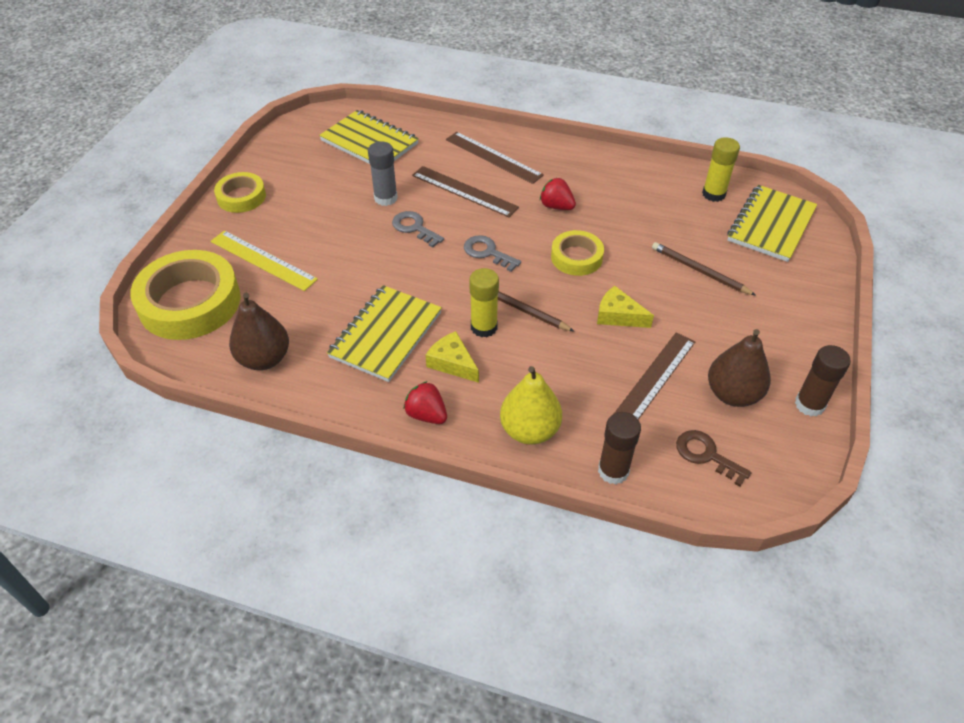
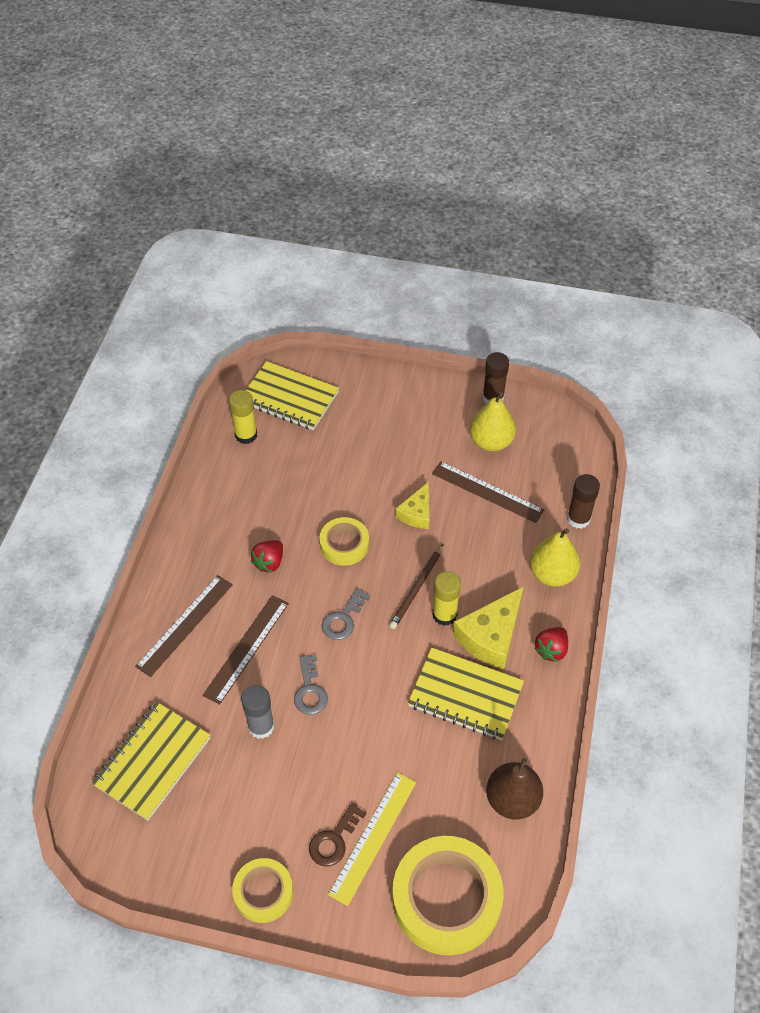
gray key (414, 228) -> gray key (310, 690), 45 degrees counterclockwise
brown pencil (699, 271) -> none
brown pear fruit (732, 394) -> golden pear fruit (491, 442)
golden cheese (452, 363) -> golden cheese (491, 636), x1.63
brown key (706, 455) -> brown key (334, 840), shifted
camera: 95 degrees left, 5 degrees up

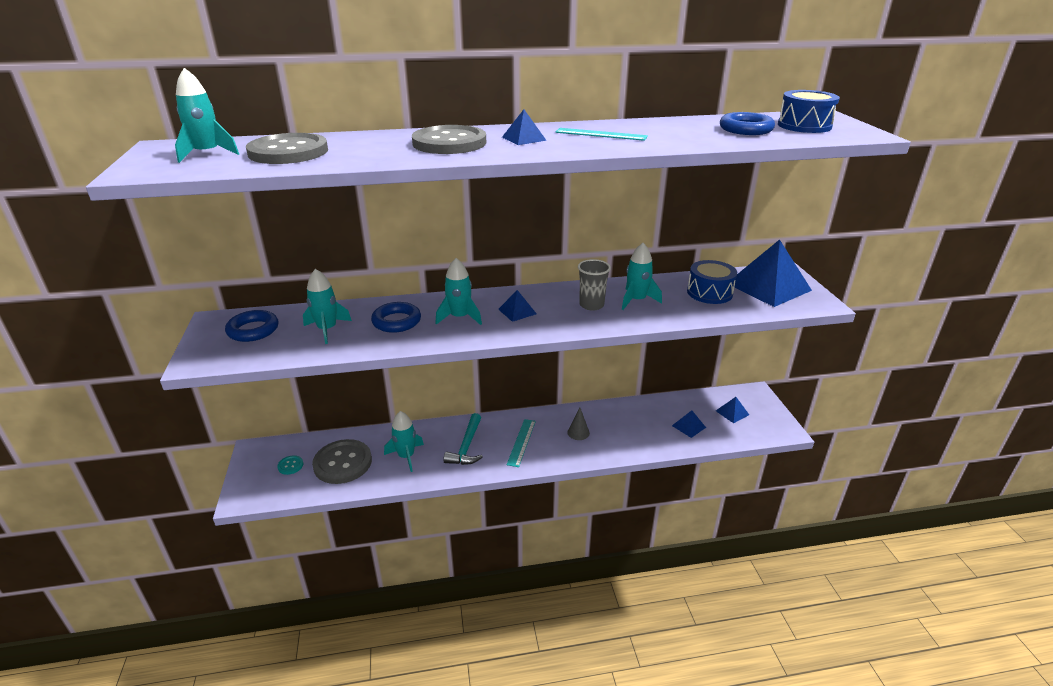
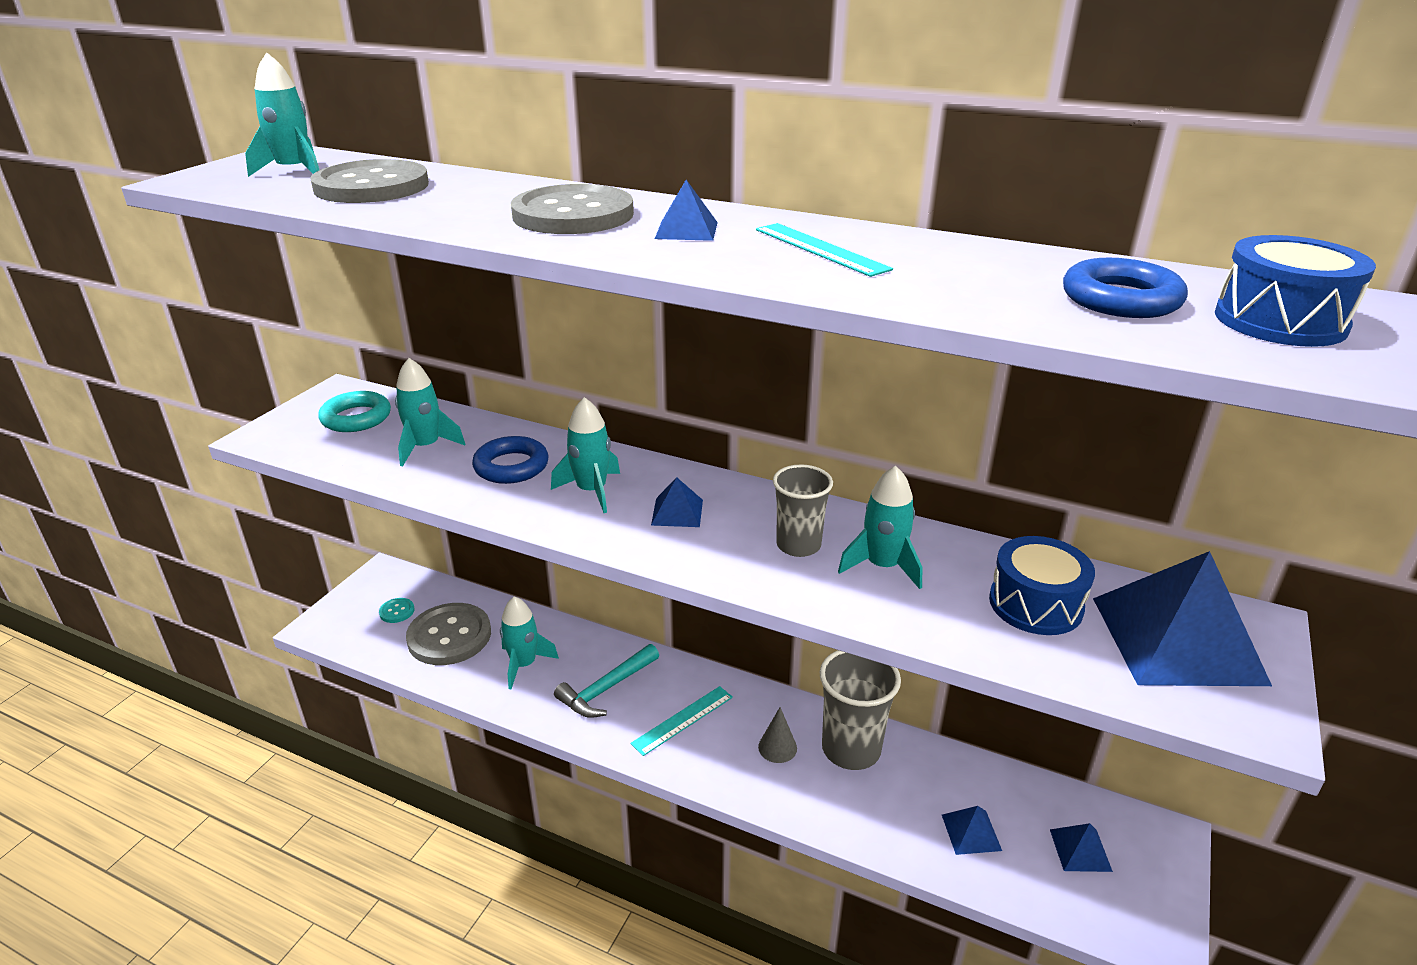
cobalt hoop (253, 330) -> aqua hoop (356, 418)
none -> gray tumbler (851, 749)
camera: 35 degrees right, 0 degrees up

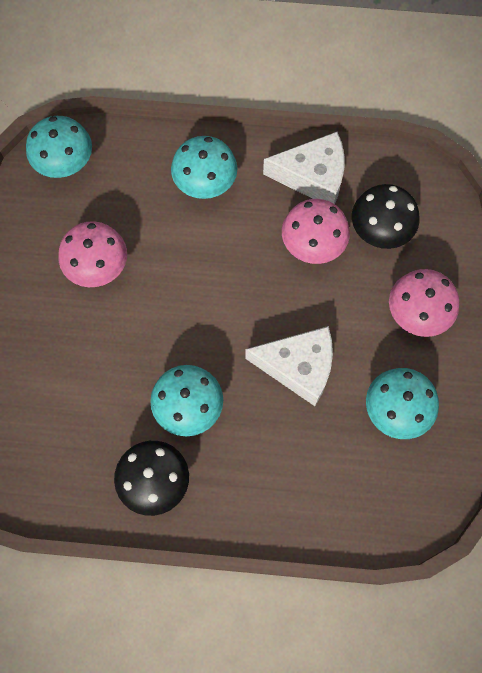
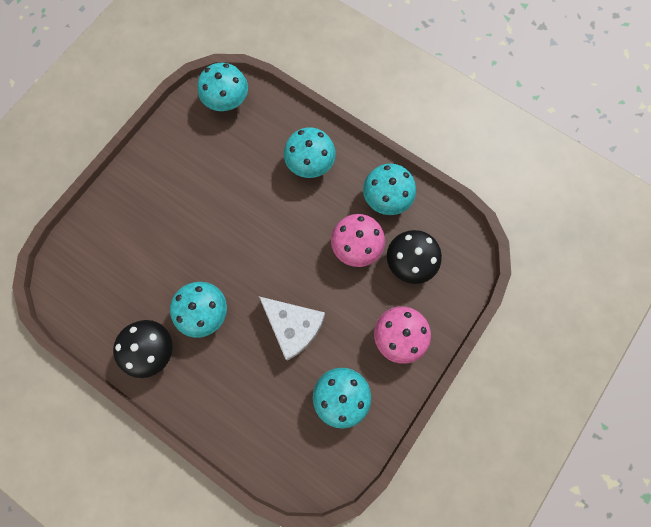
snow-white cheese (313, 176) -> aqua toadstool (386, 198)
rosy toadstool (97, 267) -> none
camera: 30 degrees right, 5 degrees up

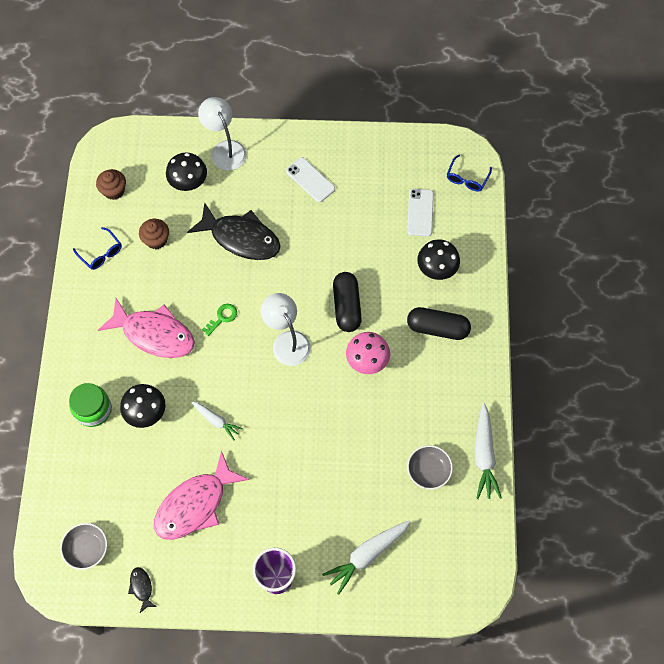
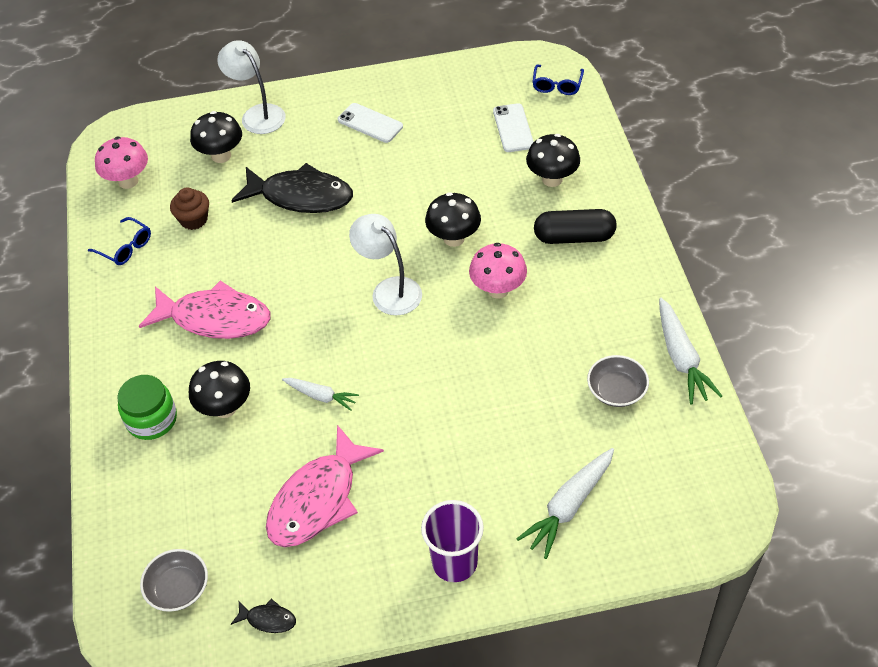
brown cupcake (114, 191) -> rosy toadstool (128, 181)
black pill shape (346, 306) -> black toadstool (454, 238)
leaf-green key (222, 318) -> none
black toy fish (141, 587) -> black toy fish (268, 619), 135 degrees clockwise
camera: 10 degrees left, 15 degrees down

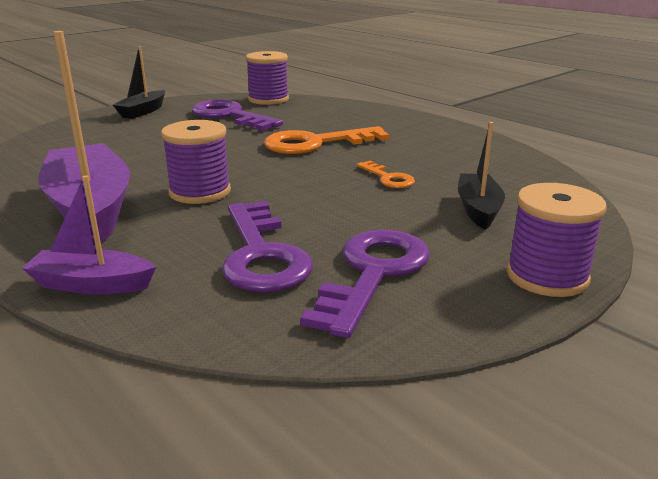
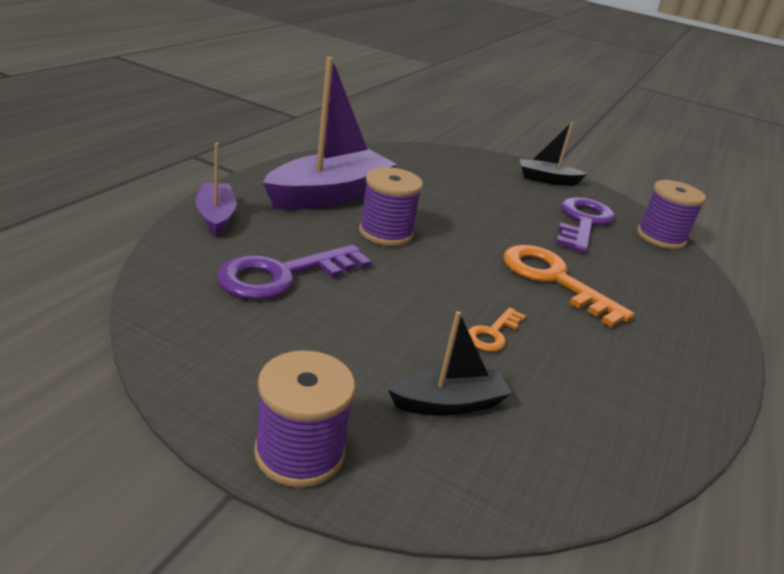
violet key (373, 273) -> none
camera: 65 degrees right, 5 degrees up

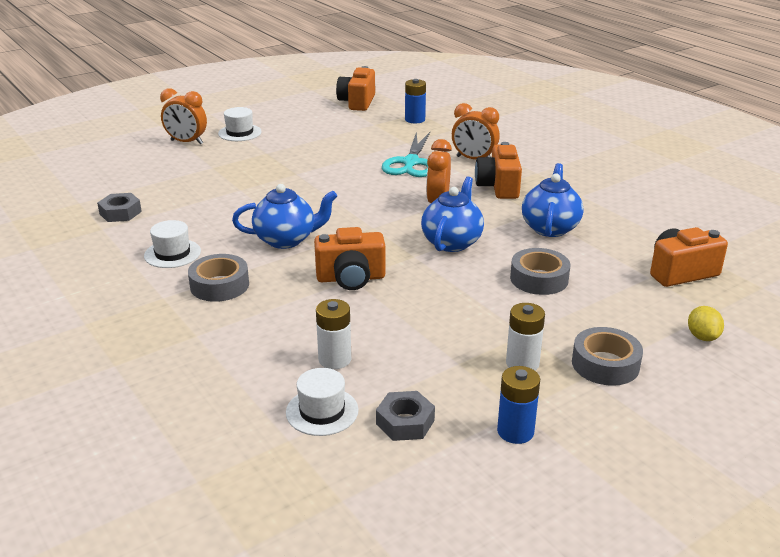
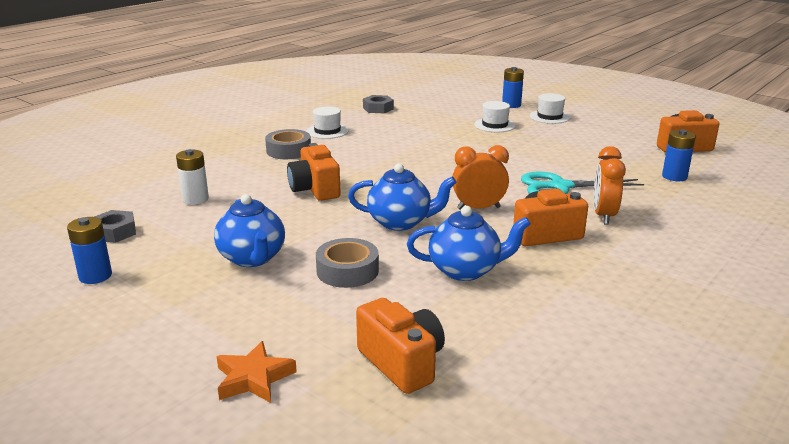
orange alarm clock (186, 142) -> cobalt power cell (511, 105)
cobalt china teapot (286, 240) -> cobalt china teapot (252, 258), shifted
snow-white power cell (522, 363) -> none
golden lemon (702, 337) -> orange star shape (253, 378)
gray roll of tape (605, 364) -> none
snow-white top hat (322, 411) -> snow-white top hat (495, 125), shifted
camera: 75 degrees right, 5 degrees down

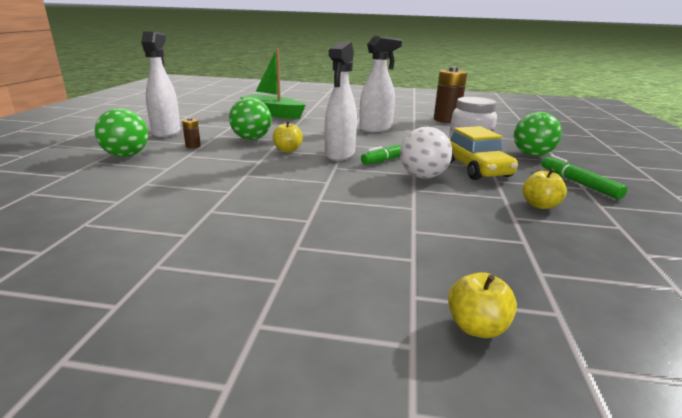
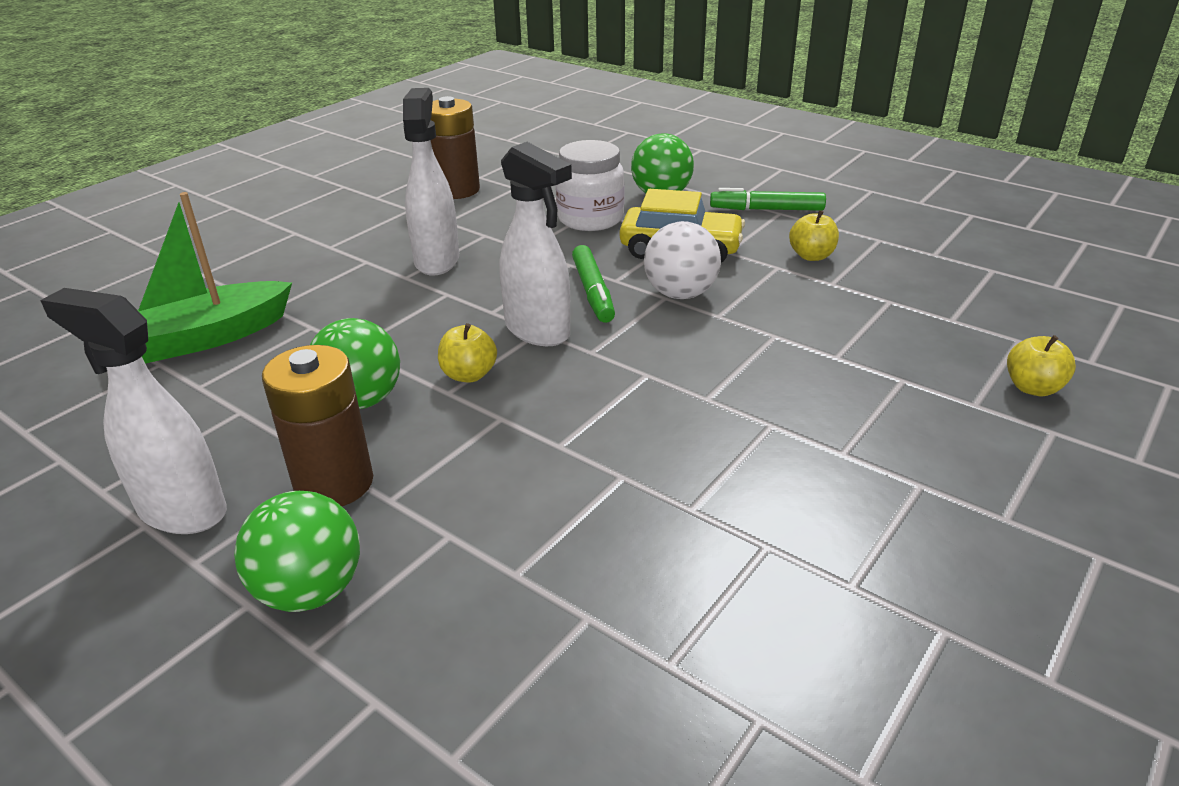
brown power cell (193, 146) -> brown power cell (334, 483), x2.33
camera: 60 degrees left, 10 degrees up

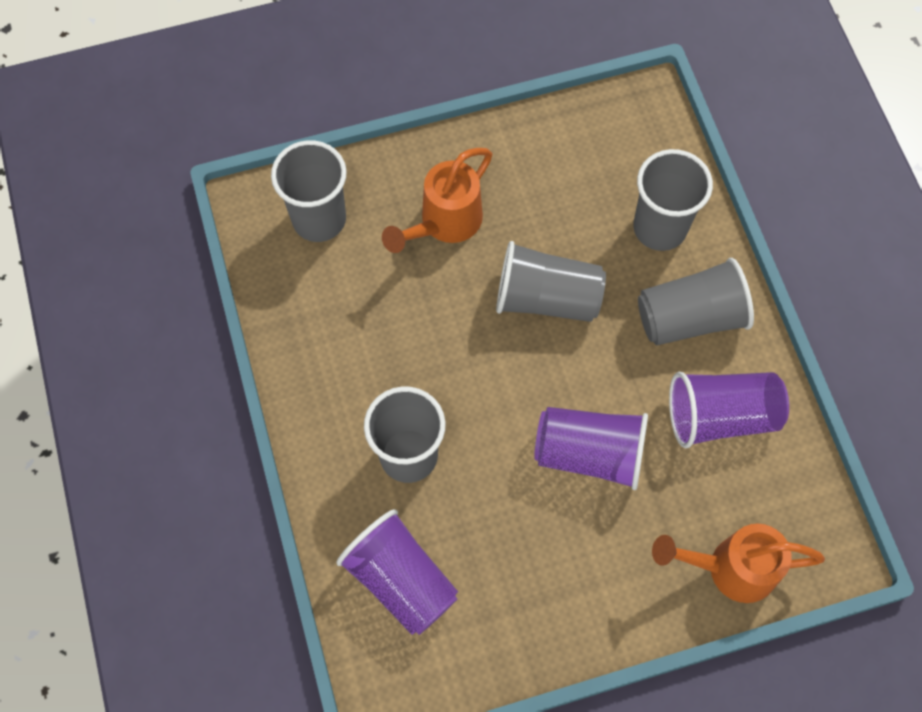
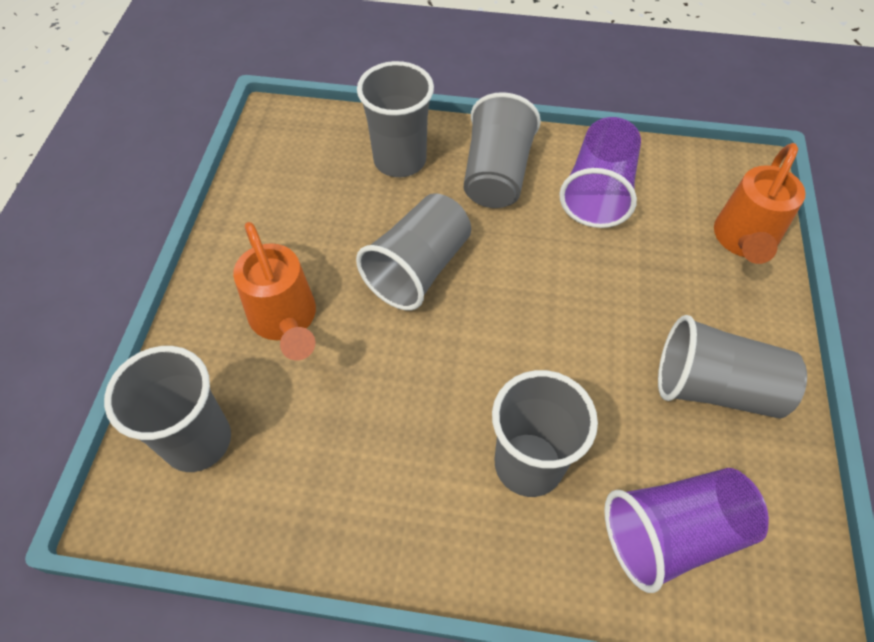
violet tumbler (589, 454) -> none
none -> gray tumbler (715, 387)
camera: 65 degrees left, 10 degrees down

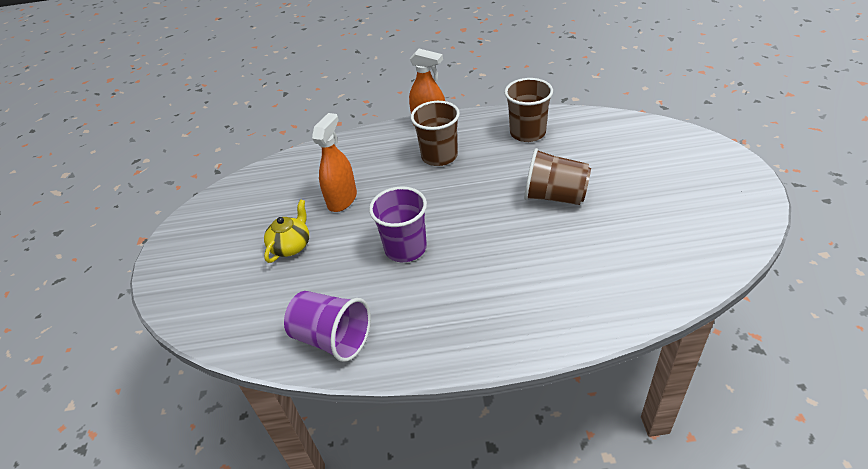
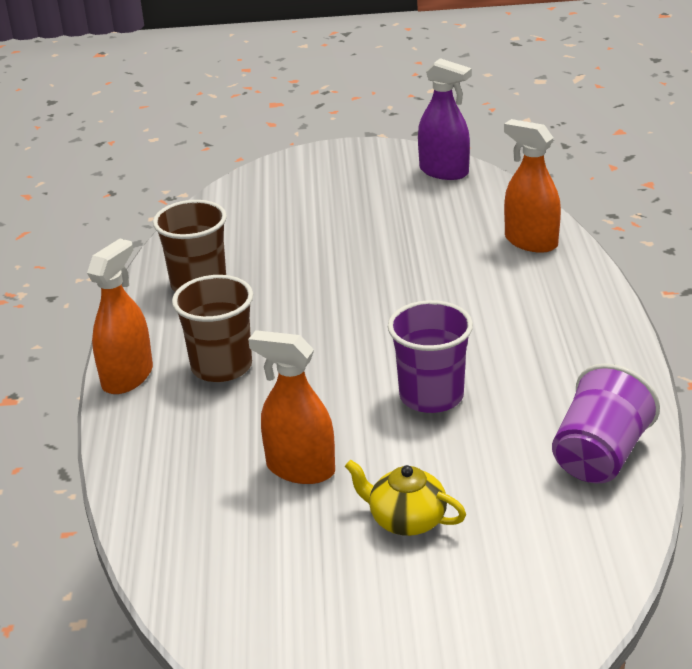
brown tumbler (555, 196) -> none
none -> violet spray cleaner (444, 171)
none -> orange spray cleaner (531, 242)
camera: 90 degrees left, 10 degrees down

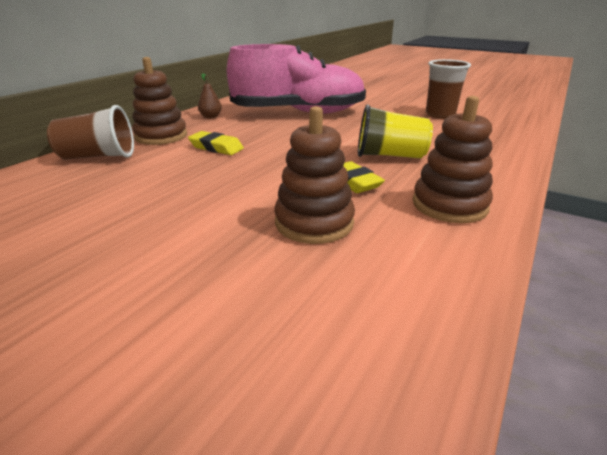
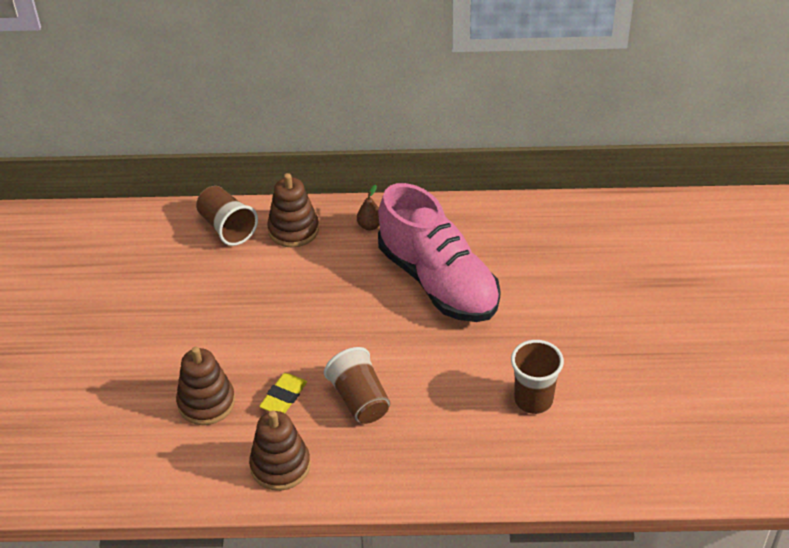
golden tumbler (390, 155) -> brown tumbler (360, 400)
golden gum eraser (216, 147) -> none
camera: 60 degrees right, 15 degrees up

